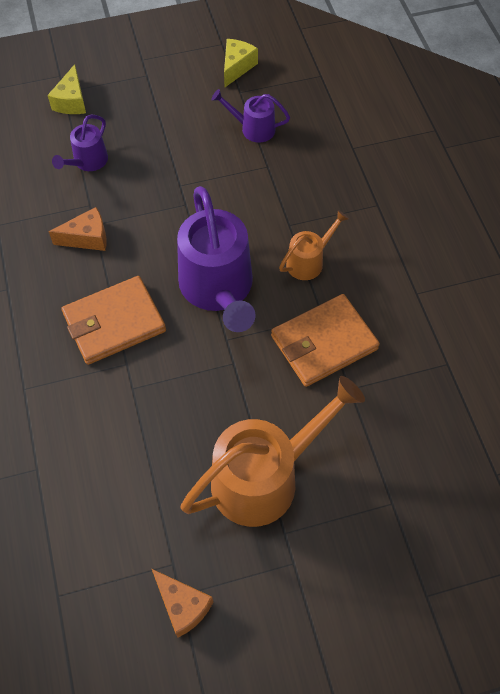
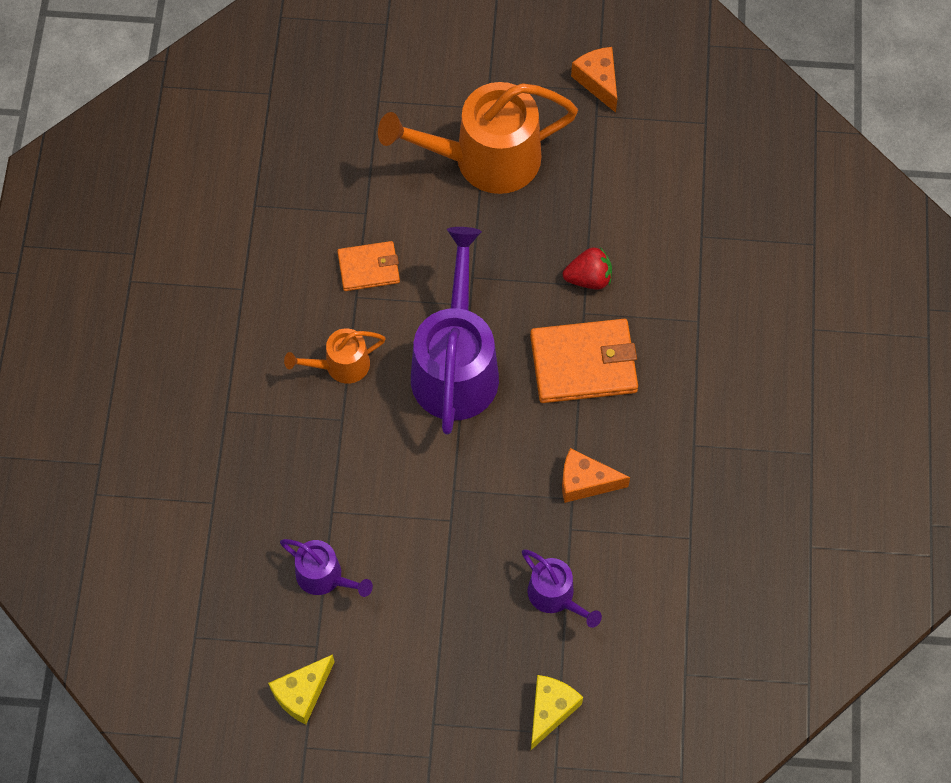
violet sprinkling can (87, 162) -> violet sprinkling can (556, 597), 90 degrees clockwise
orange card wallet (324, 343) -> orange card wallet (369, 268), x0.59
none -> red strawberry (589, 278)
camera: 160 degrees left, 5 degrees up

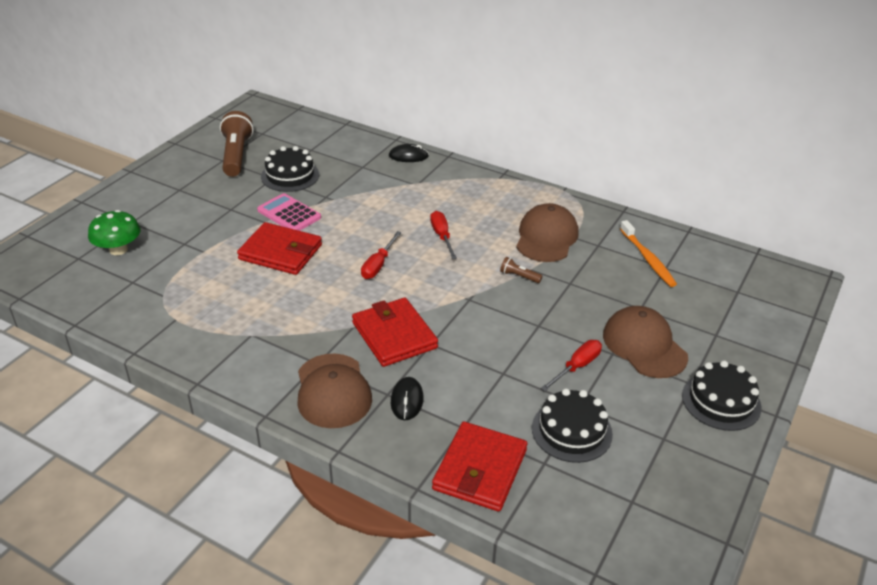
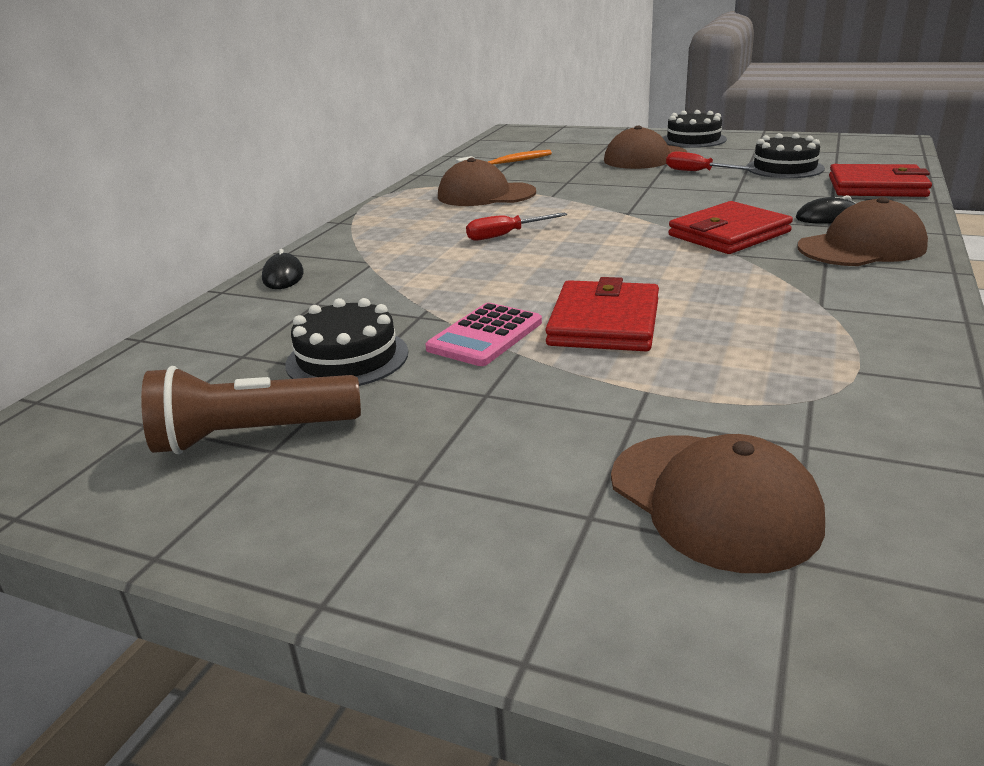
leaf-green toadstool (118, 249) -> brown cap (713, 500)
red hand screwdriver (378, 265) -> none
brown torch (519, 276) -> none
camera: 95 degrees left, 10 degrees down

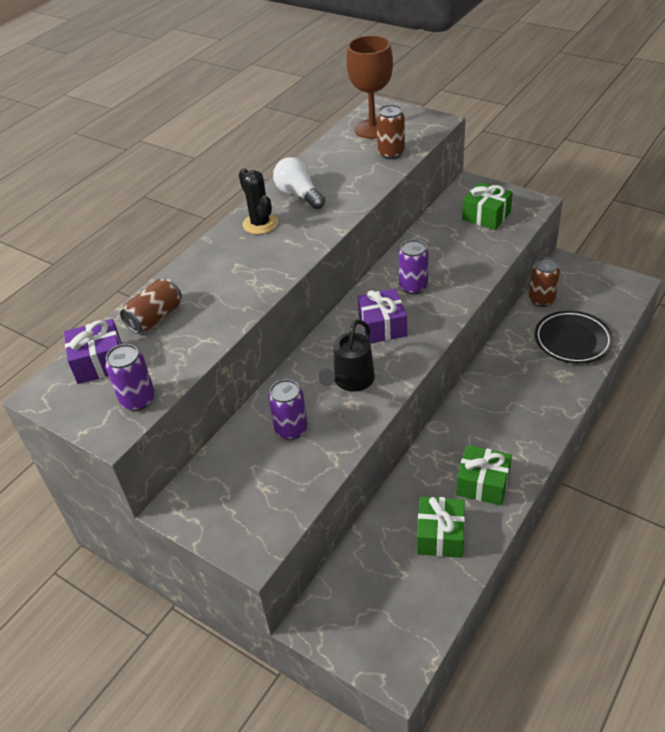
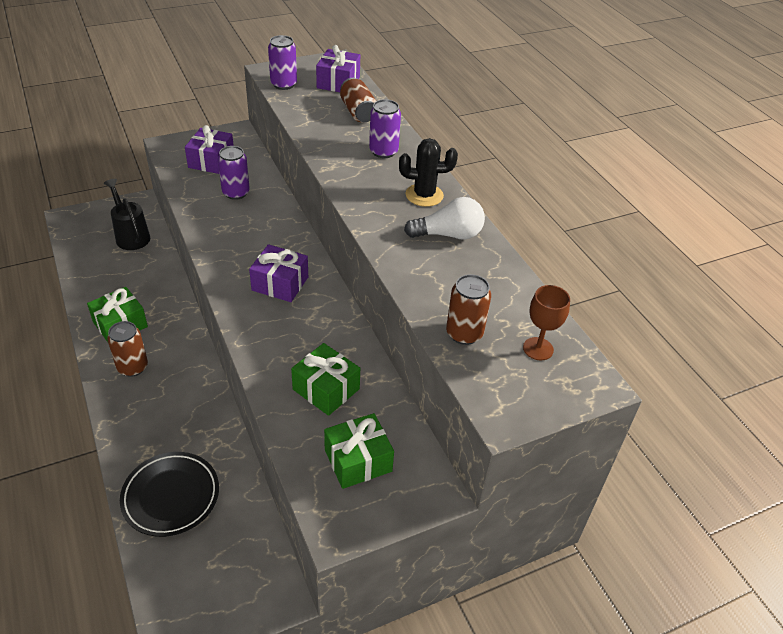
brown chalice (372, 129) -> brown chalice (538, 349), x0.56
violet can (413, 287) -> violet can (383, 151), shifted
brown can (541, 300) -> brown can (132, 367), shifted
black sprinkling can (351, 381) -> black sprinkling can (131, 236), shifted
leaf-green wrapped gift (440, 535) -> leaf-green wrapped gift (326, 389), shifted
none -> violet wrapped gift (211, 161)
camera: 115 degrees right, 0 degrees up

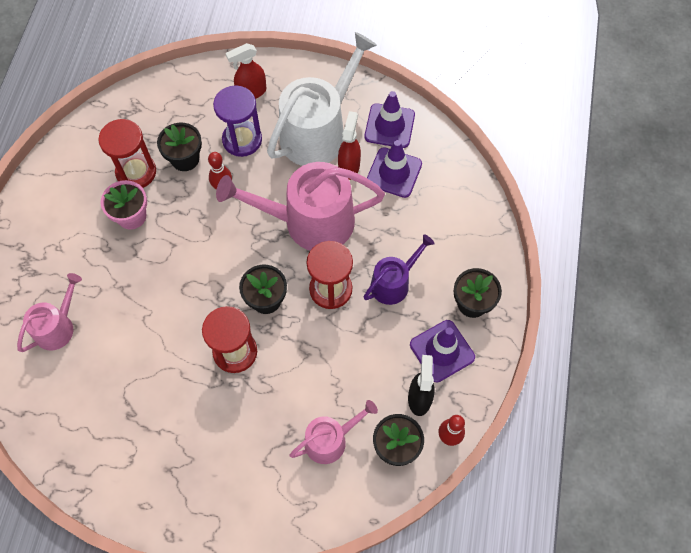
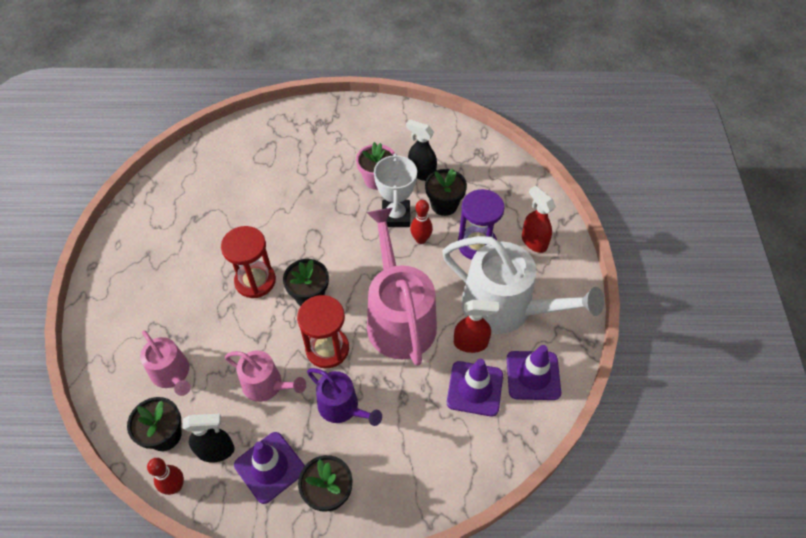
red hourglass (136, 172) -> black spray cleaner (421, 173)
rosy sprinkling can (57, 327) -> rosy sprinkling can (266, 385), shifted
none -> snow-white trophy (396, 216)
camera: 80 degrees right, 10 degrees down

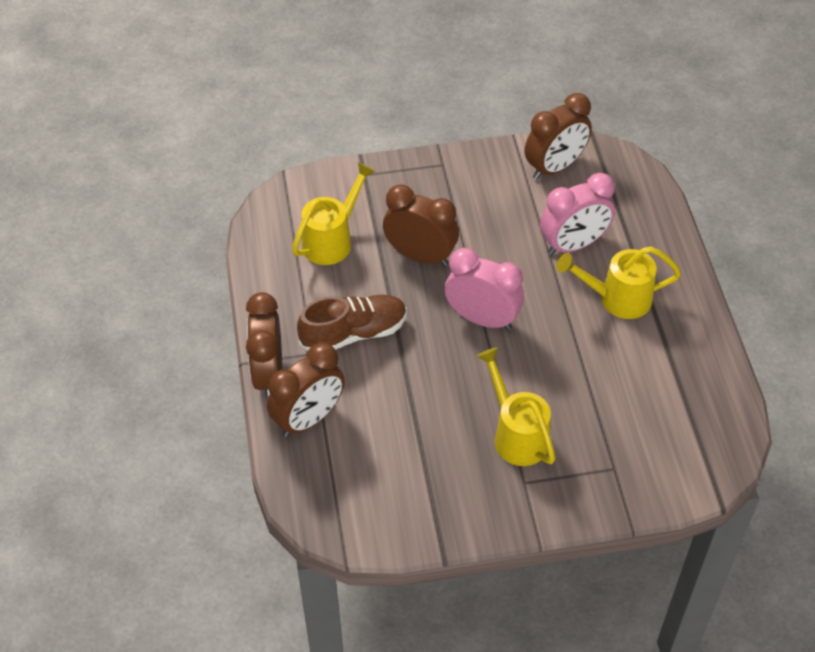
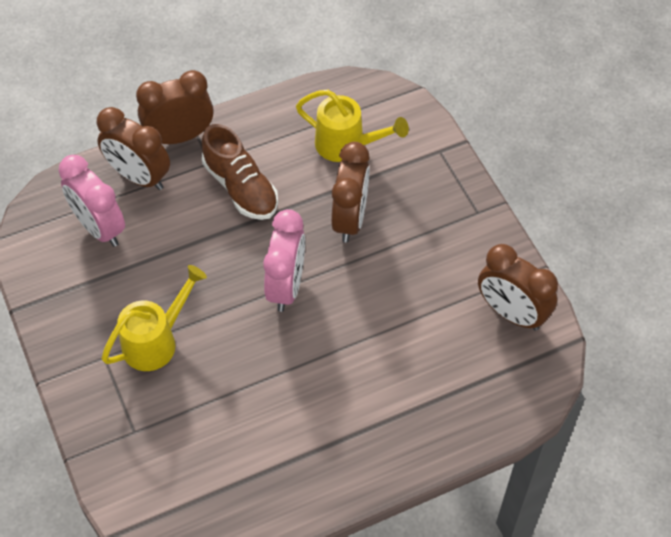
rosy alarm clock (573, 245) -> rosy alarm clock (99, 228), shifted
golden sprinkling can (617, 298) -> none
camera: 75 degrees right, 5 degrees up

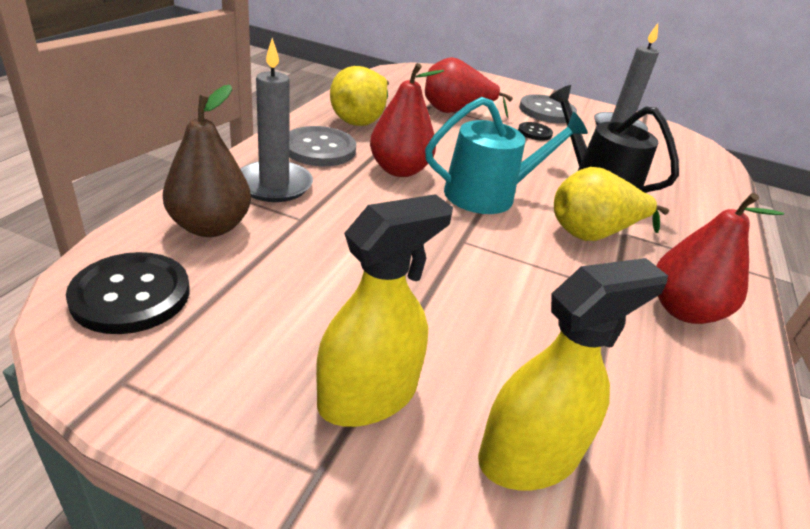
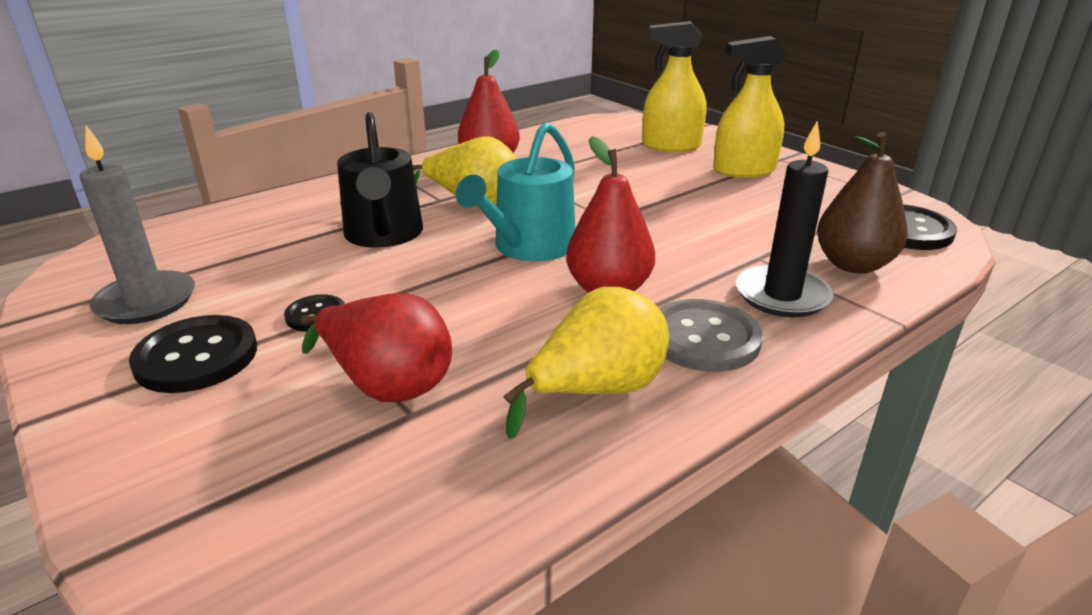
gray pillar candle (274, 185) -> black pillar candle (782, 295)
gray shirt button (547, 111) -> black shirt button (196, 357)
aqua sprinkling can (488, 195) -> aqua sprinkling can (528, 247), 75 degrees counterclockwise
camera: 145 degrees left, 5 degrees down

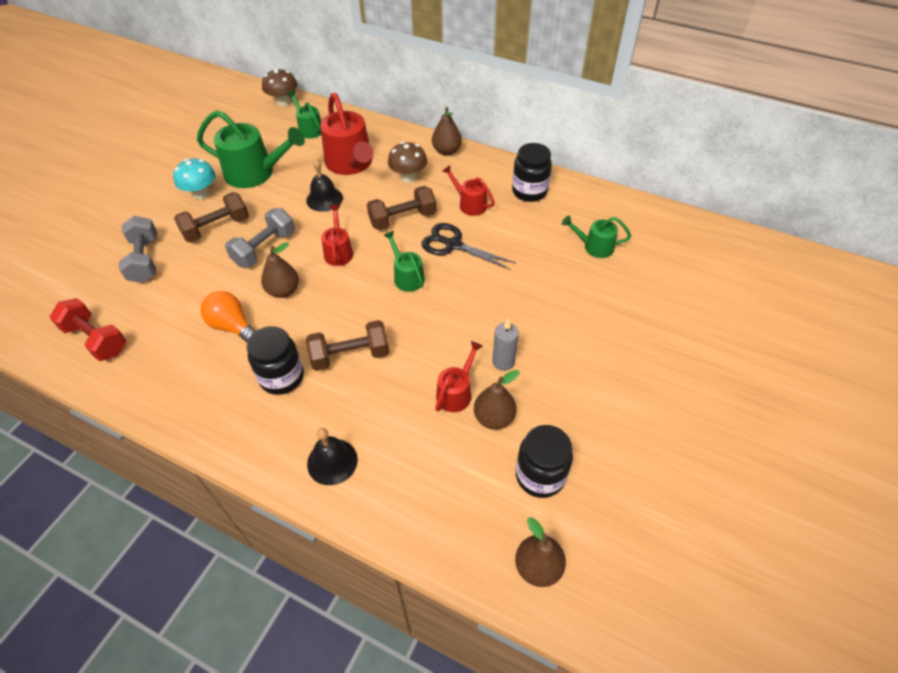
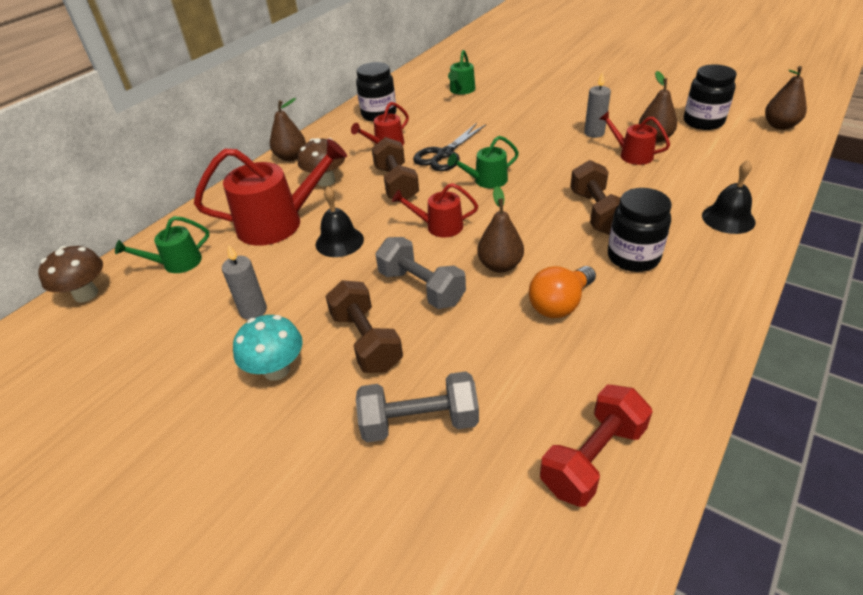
leaf-green sprinkling can (255, 173) -> gray pillar candle (253, 311)
camera: 80 degrees left, 10 degrees down

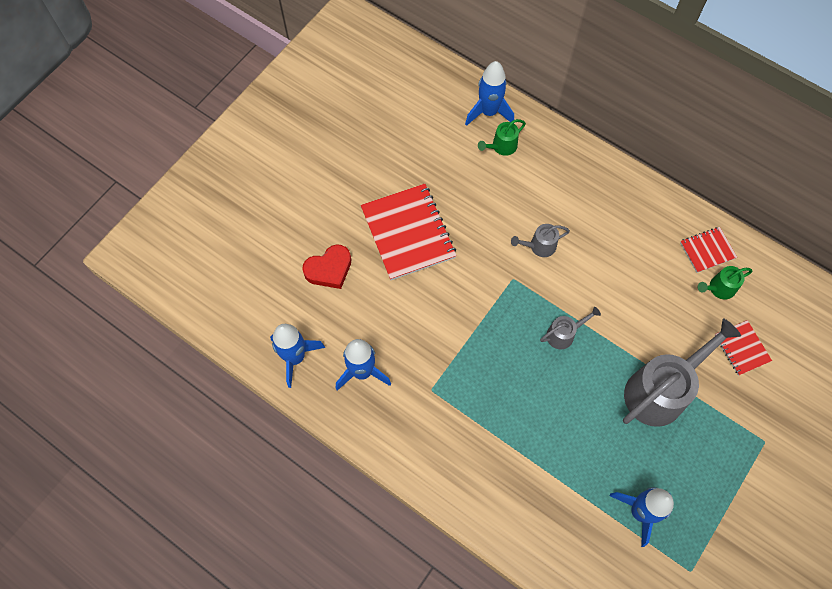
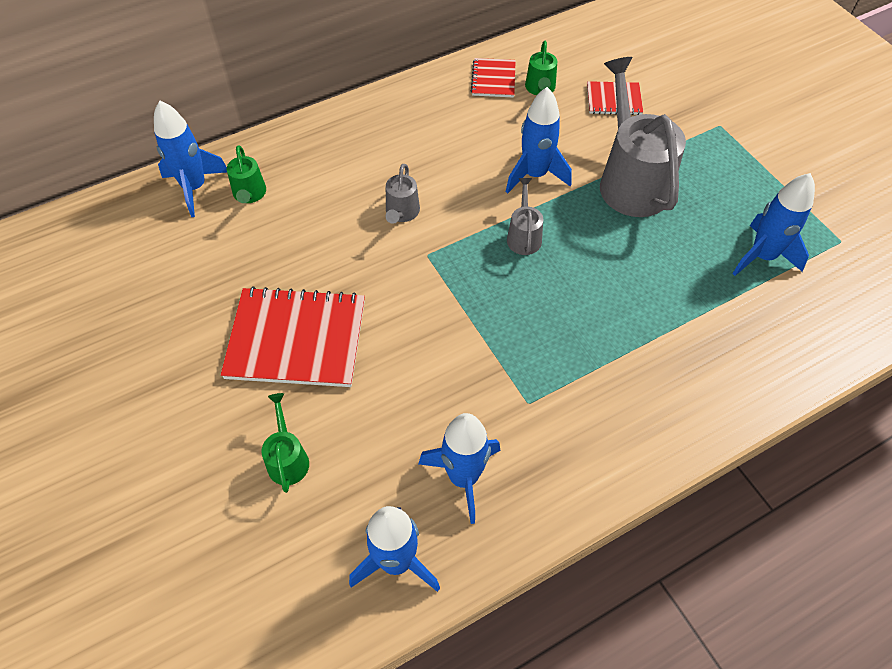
red heart (329, 269) -> leaf-green sprinkling can (287, 458)
none -> cobalt toy rocket (534, 175)
camera: 65 degrees left, 10 degrees down

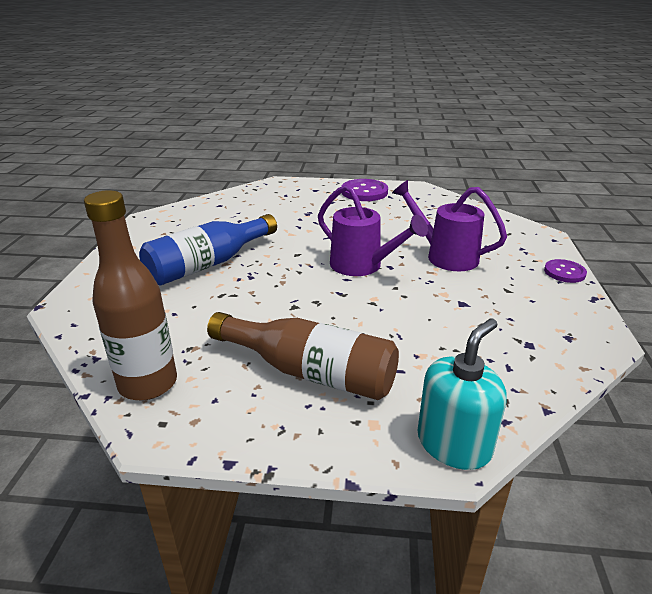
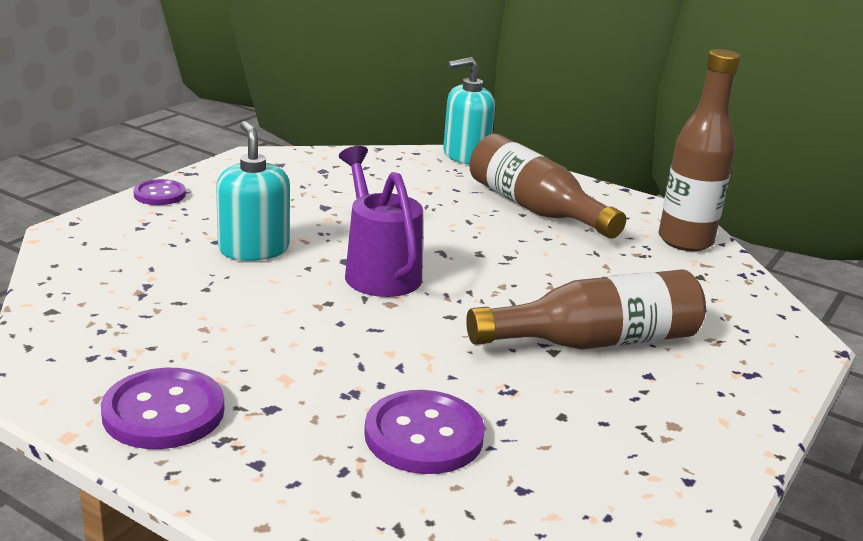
violet sprinkling can (445, 256) -> aqua soap dispenser (253, 249)
cobalt drink bottle (208, 264) -> brown drink bottle (595, 342)
none -> violet shirt button (424, 435)
camera: 155 degrees left, 5 degrees down

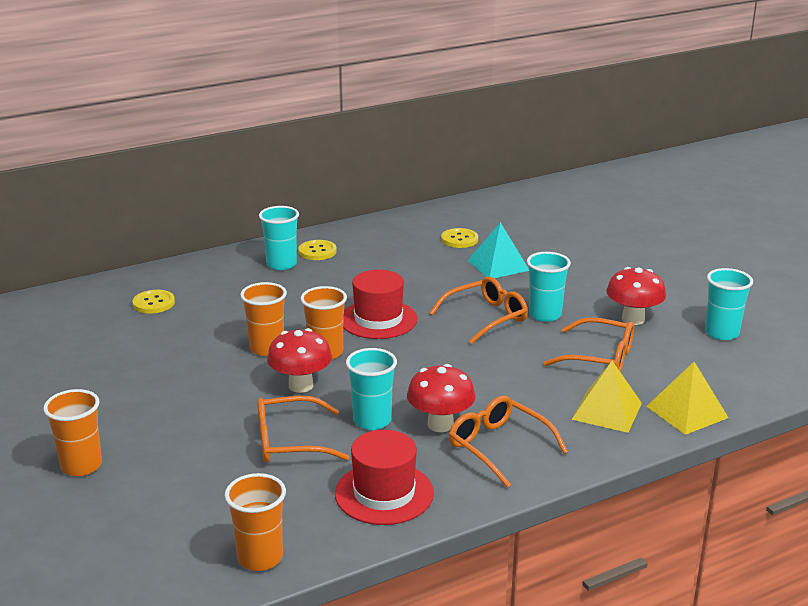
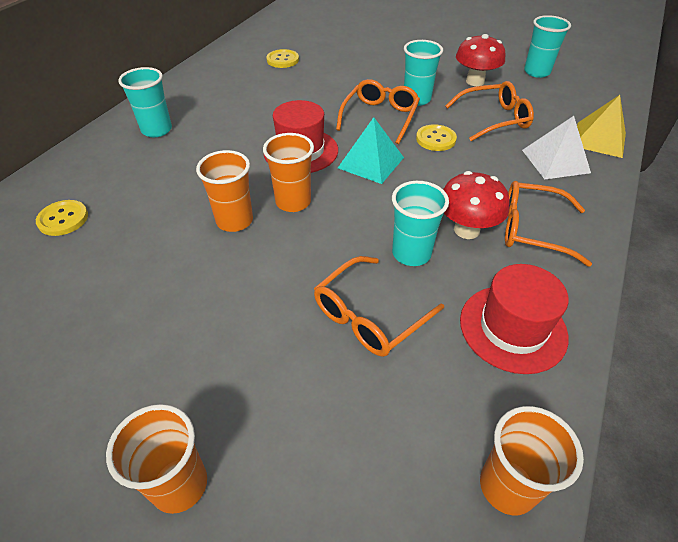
aqua solid pyramid (498, 265) -> aqua solid pyramid (370, 162), shifted
golden shirt button (317, 251) -> golden shirt button (435, 139), shifted
red toadstool (301, 385) -> none
golden solid pyramid (607, 411) -> snow-white solid pyramid (555, 161)
camera: 35 degrees left, 20 degrees up

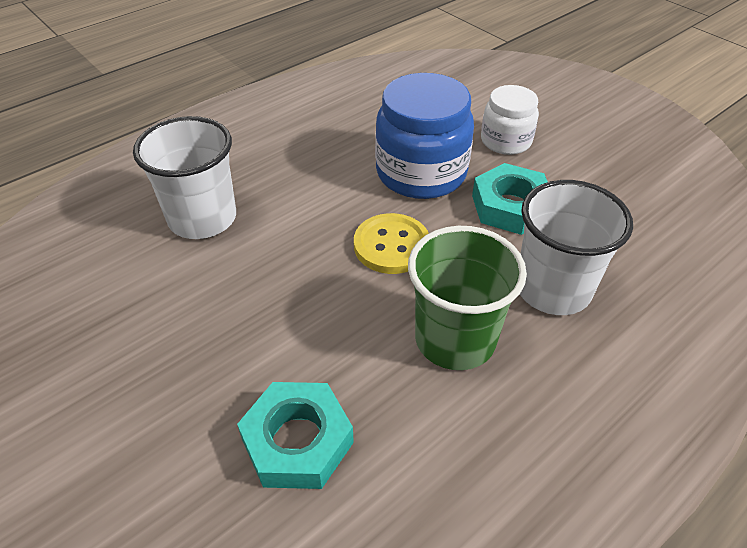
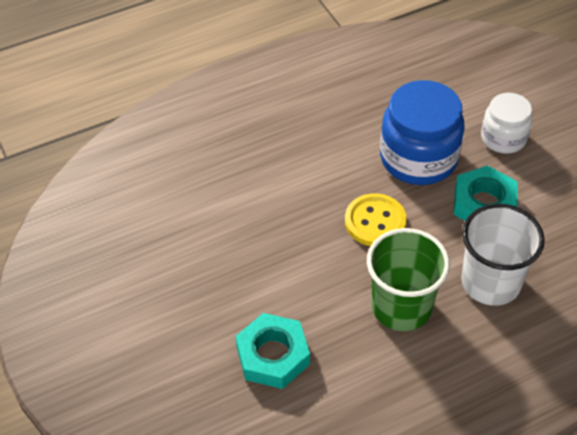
snow-white tumbler (202, 218) -> none
camera: 15 degrees right, 5 degrees up

